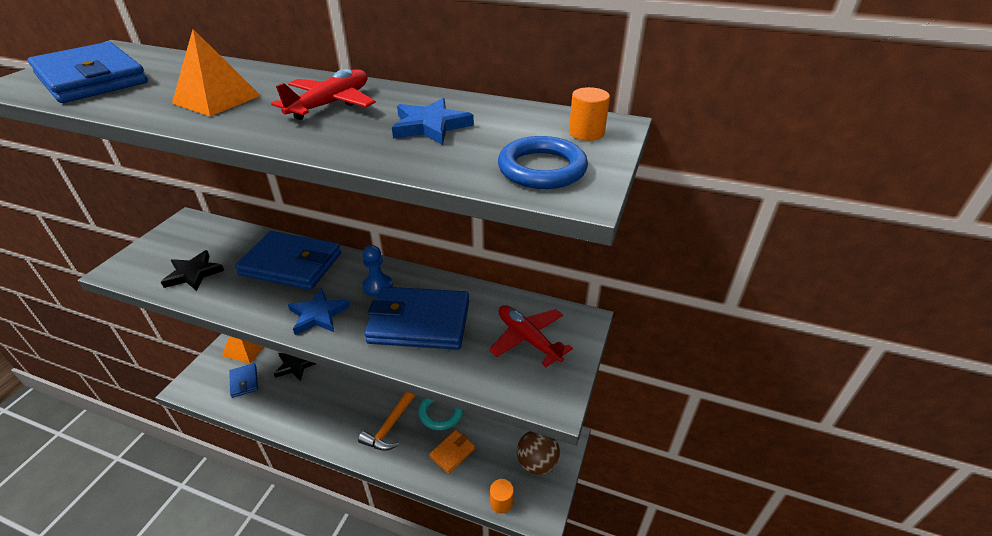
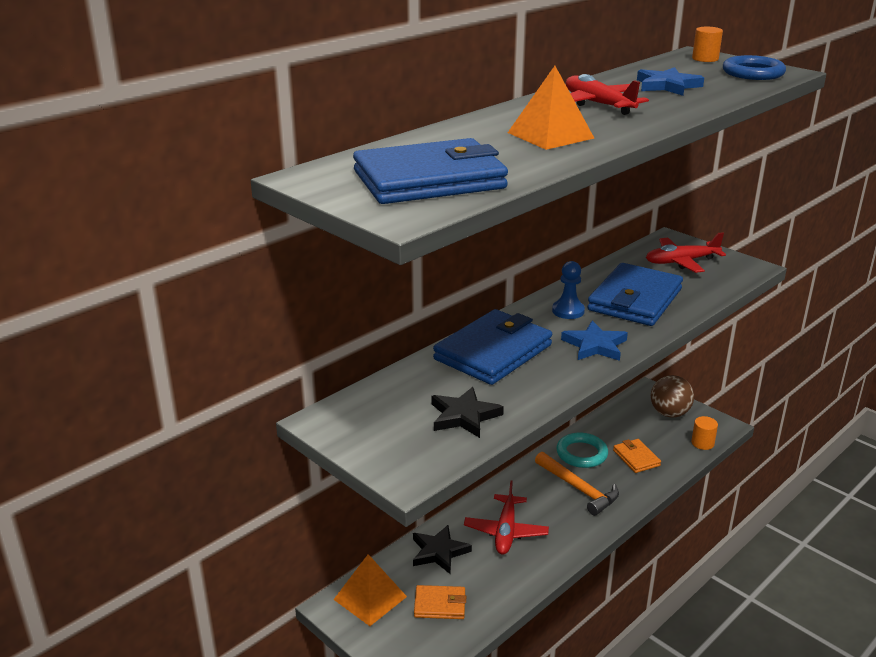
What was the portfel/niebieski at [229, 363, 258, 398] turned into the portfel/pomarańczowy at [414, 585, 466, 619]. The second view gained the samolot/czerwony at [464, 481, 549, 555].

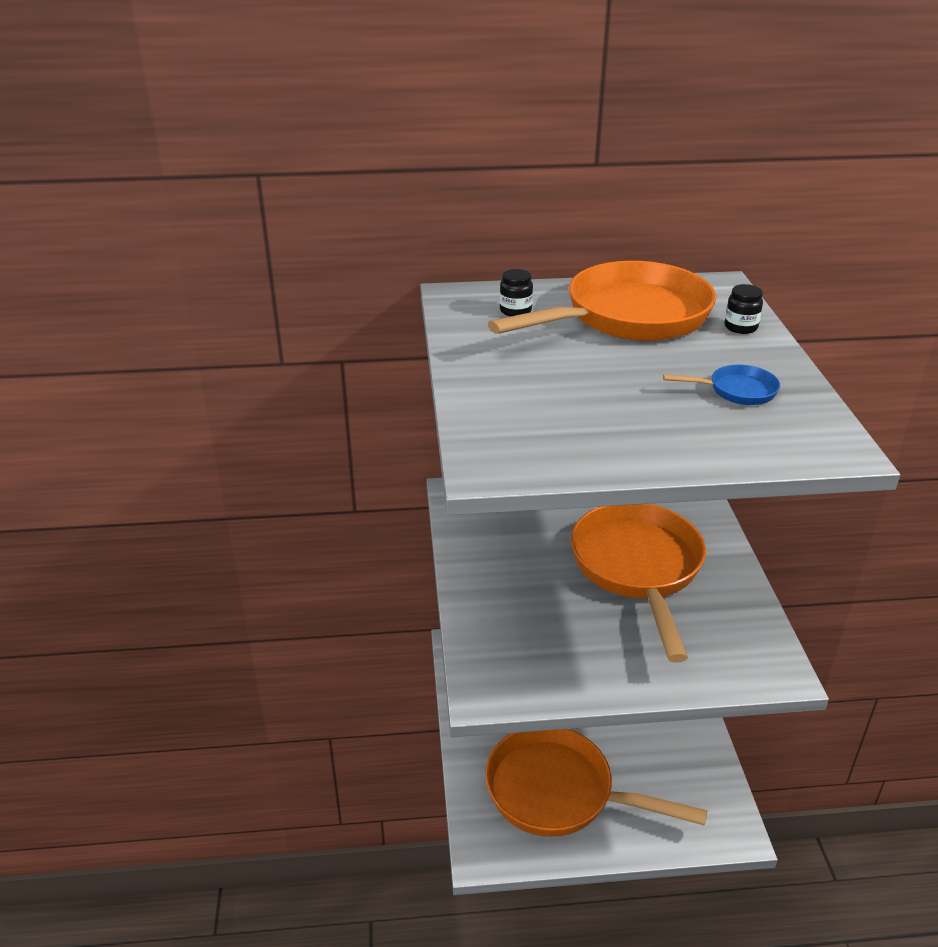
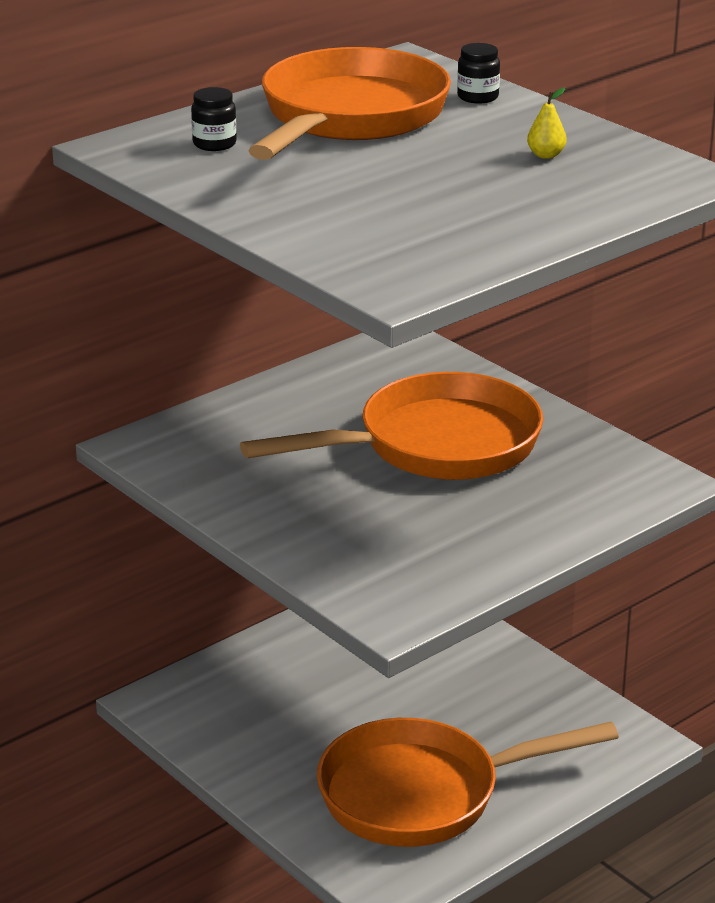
The patelnia/pomarańczowy at [571, 504, 706, 663] ended up facing another way, 105 degrees clockwise from before. Where the patelnia/niebieski stood at [663, 364, 780, 405], the gruszka/żółty came to stand at [527, 88, 567, 159].

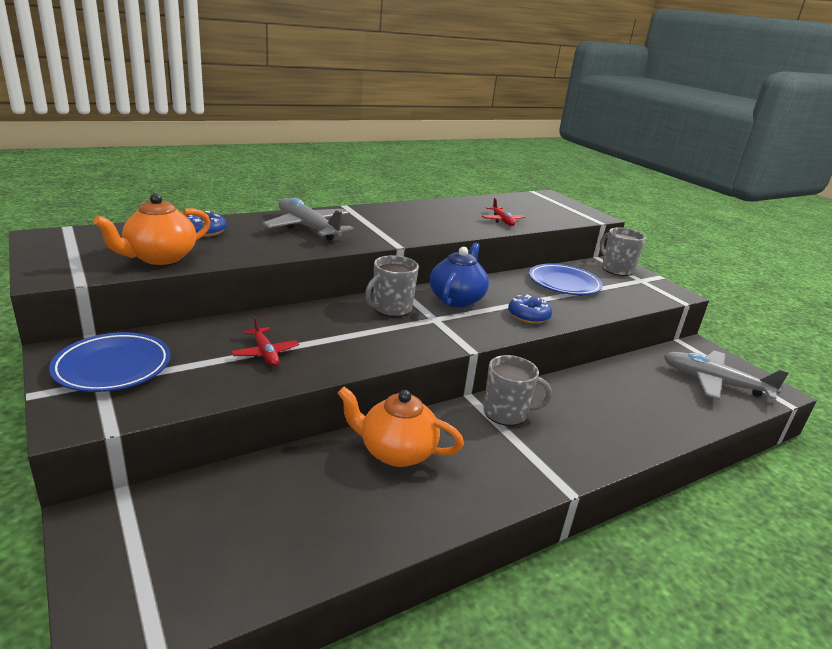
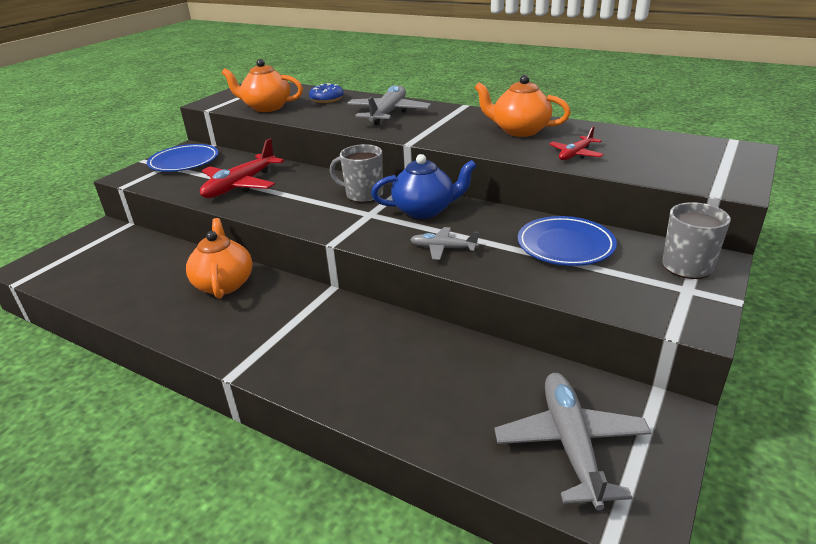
The size of the samolot/czerwony at [231, 316, 299, 366] changed by a factor of 1.82. Where the donut/niebieski stood at [508, 295, 552, 324], the samolot/szary came to stand at [410, 227, 479, 260]. The second view gained the imbryk/pomarańczowy at [474, 75, 571, 137]. The second view lost the kubek/szary at [483, 355, 552, 426].

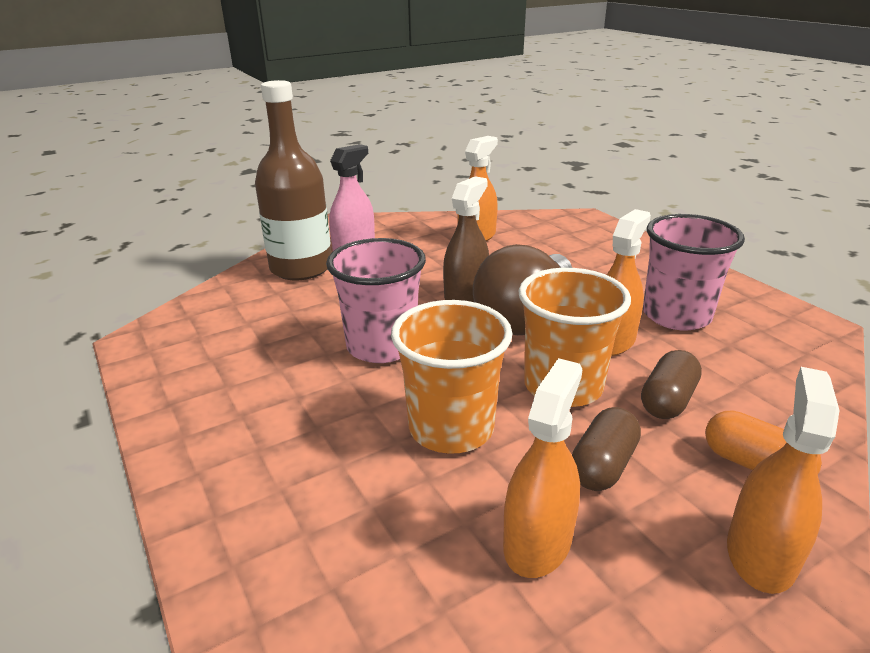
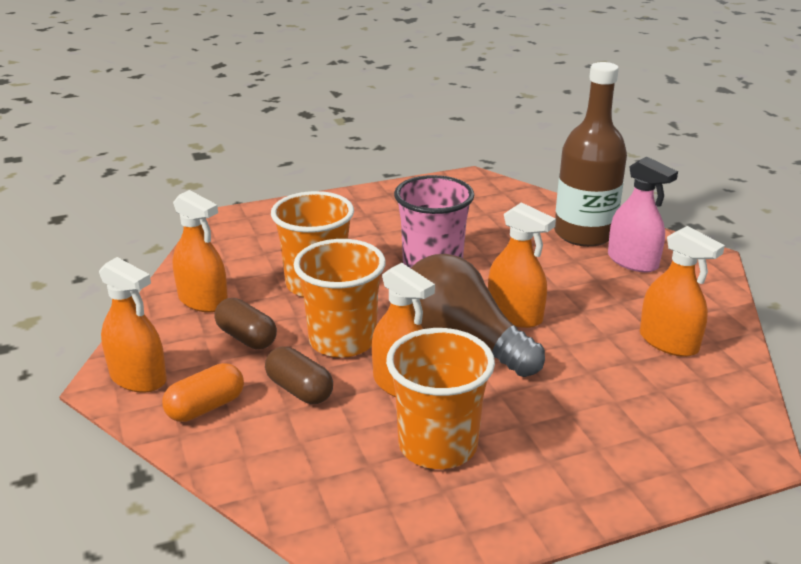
What was the szklanka/różowy at [643, 214, 745, 331] turned into the szklanka/pomarańczowy at [386, 328, 495, 469]. What was the spryskiwacz/brązowy at [443, 176, 489, 302] turned into the spryskiwacz/pomarańczowy at [488, 202, 556, 328].

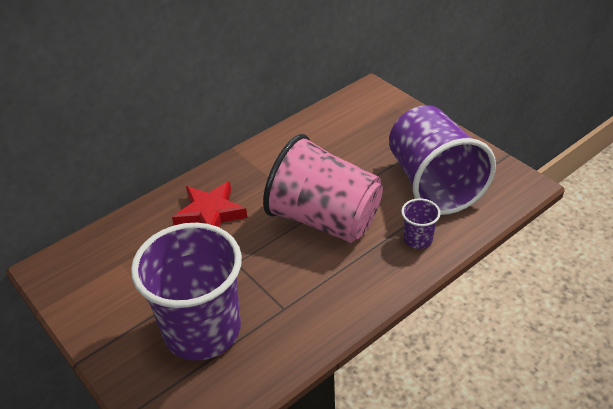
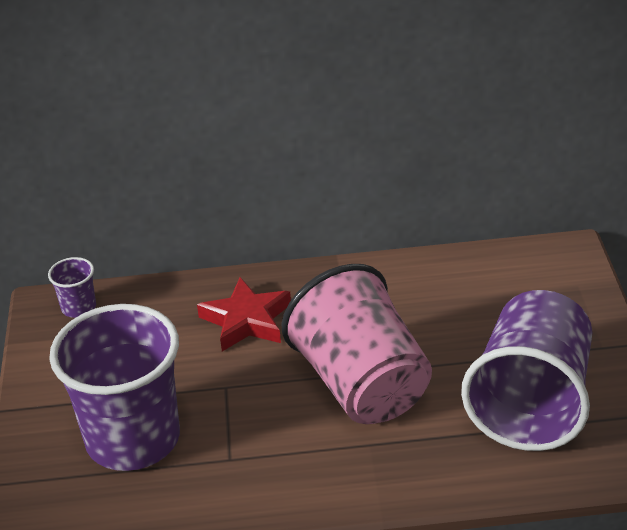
The szklanka/fioletowy ended up elsewhere, having gone from [401, 198, 440, 249] to [48, 257, 96, 318].

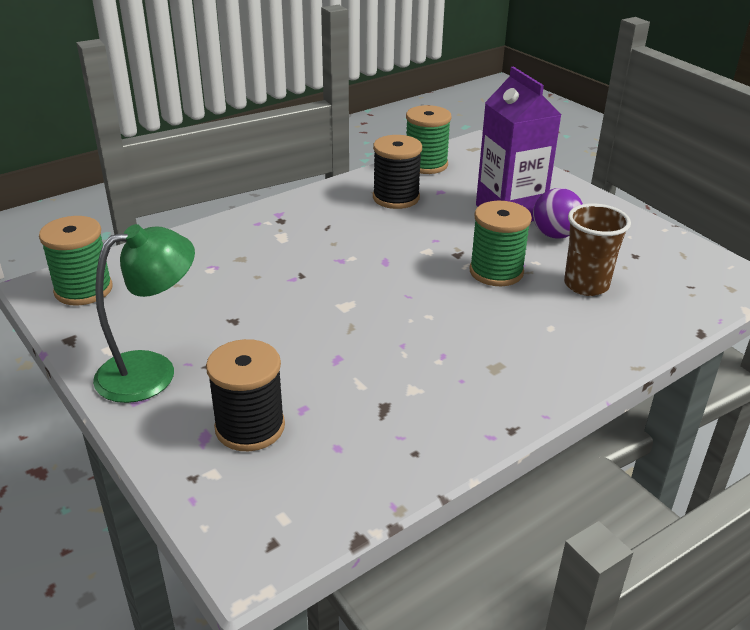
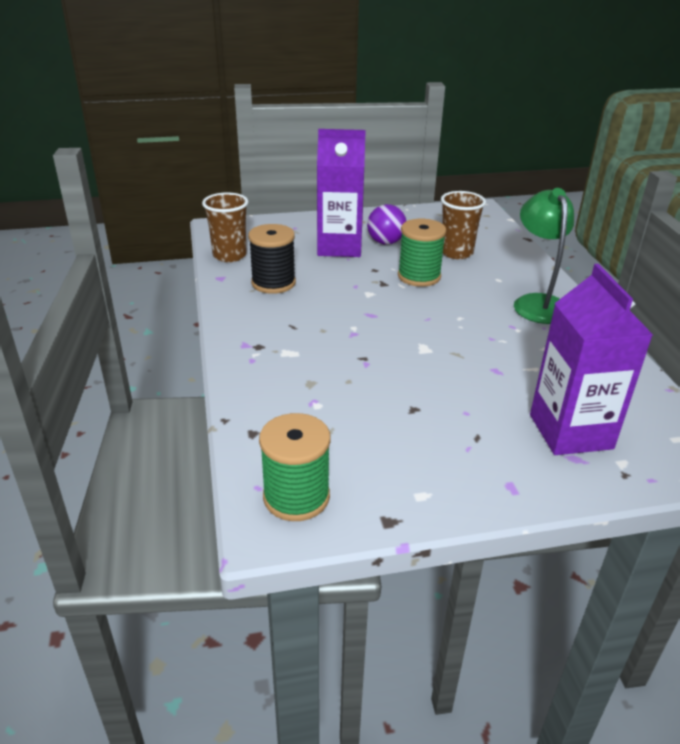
Where the szpulka/zielony stood at [406, 105, 452, 174], the szklanka/brązowy came to stand at [202, 192, 248, 262]. The lampka/zielony ended up elsewhere, having gone from [93, 224, 195, 403] to [514, 188, 574, 324]. Where the szpulka/czarny stood at [206, 339, 285, 451], the karton mleka/fioletowy came to stand at [530, 264, 653, 455].

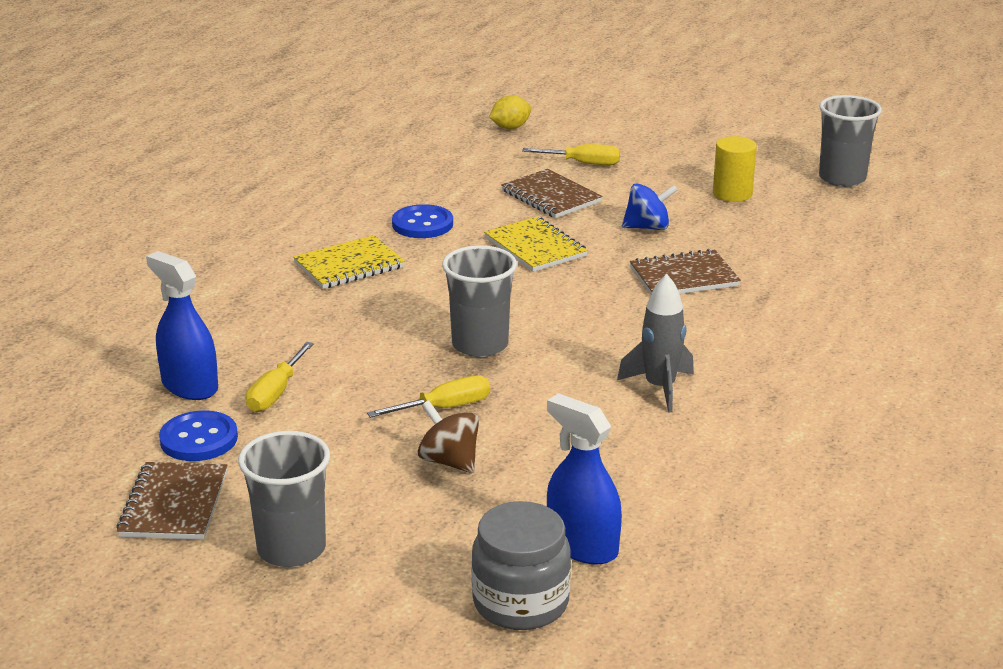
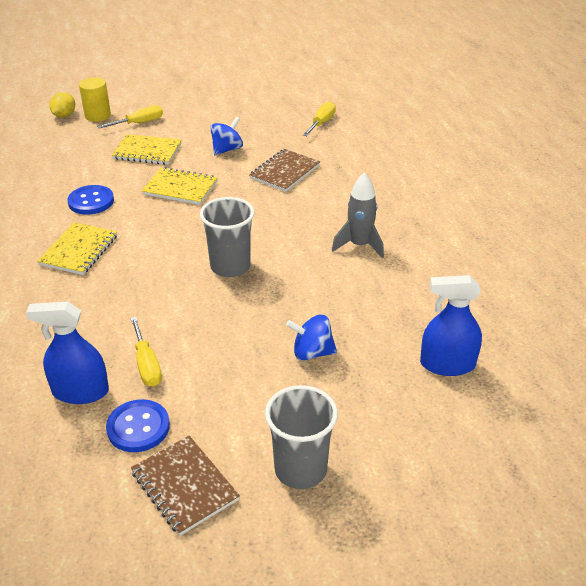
The walec/żółty ended up elsewhere, having gone from [713, 136, 757, 202] to [79, 77, 111, 122]. What was the zeszyt/brązowy at [501, 169, 603, 218] turned into the zeszyt/żółty at [112, 134, 182, 165]. What was the bączek/brązowy at [418, 400, 479, 473] turned into the bączek/niebieski at [286, 314, 337, 361]. The śrubokręt/żółty ended up elsewhere, having gone from [367, 375, 490, 418] to [303, 101, 336, 136]. The second view lost the słoik/szary at [471, 501, 571, 630]. The second view lost the szklanka/szary at [819, 95, 882, 187].

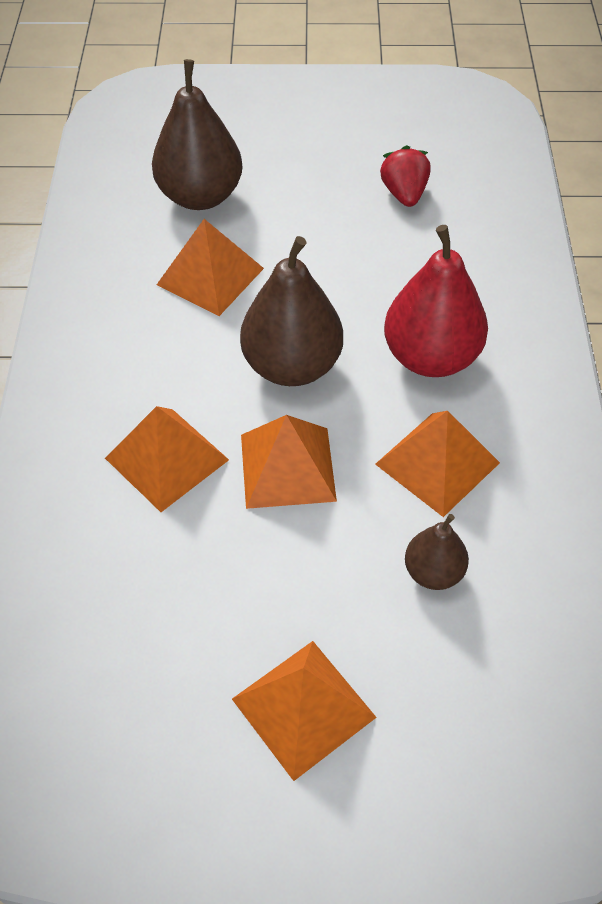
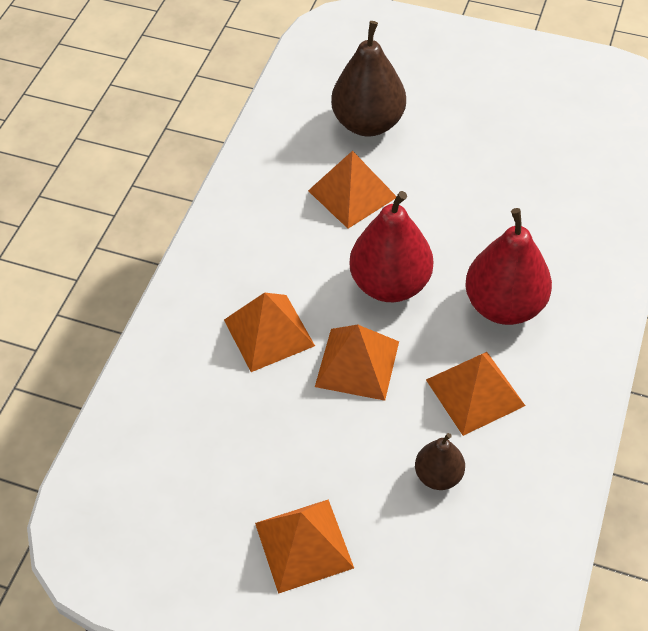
What was the gruszka/brązowy at [240, 236, 343, 386] turned into the gruszka/czerwony at [350, 191, 433, 302]. The second view lost the truskawka/czerwony at [380, 145, 431, 207].

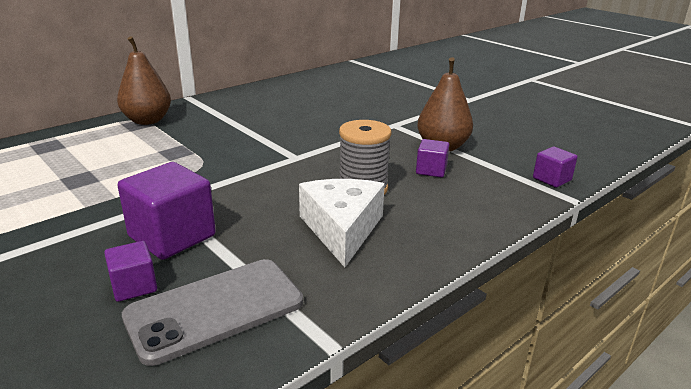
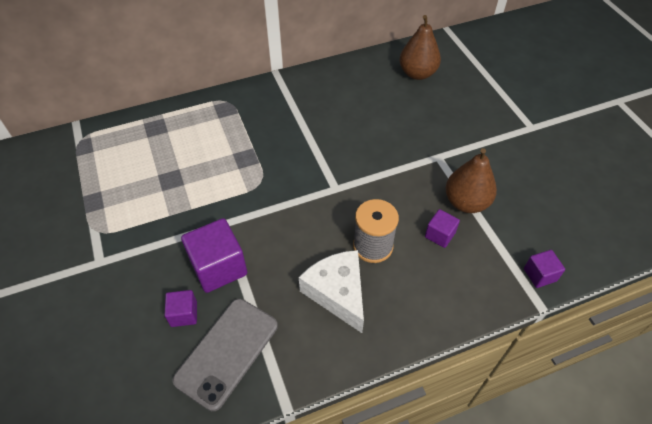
The telefon/szary at [122, 259, 303, 366] ended up facing another way, 45 degrees counterclockwise from before. The ser/biały at [299, 179, 385, 267] ended up facing another way, 45 degrees counterclockwise from before. The gruszka/brązowy ended up elsewhere, having gone from [117, 36, 171, 125] to [399, 15, 441, 80].

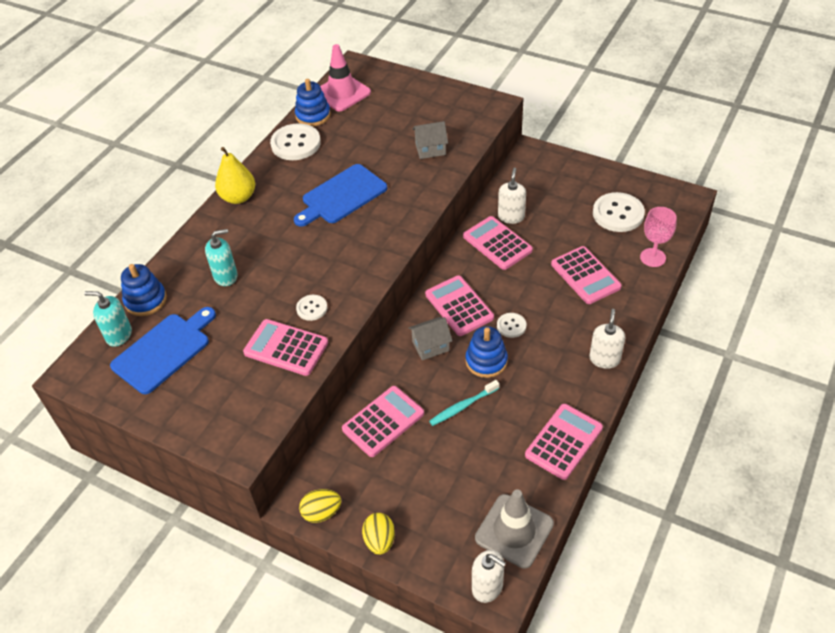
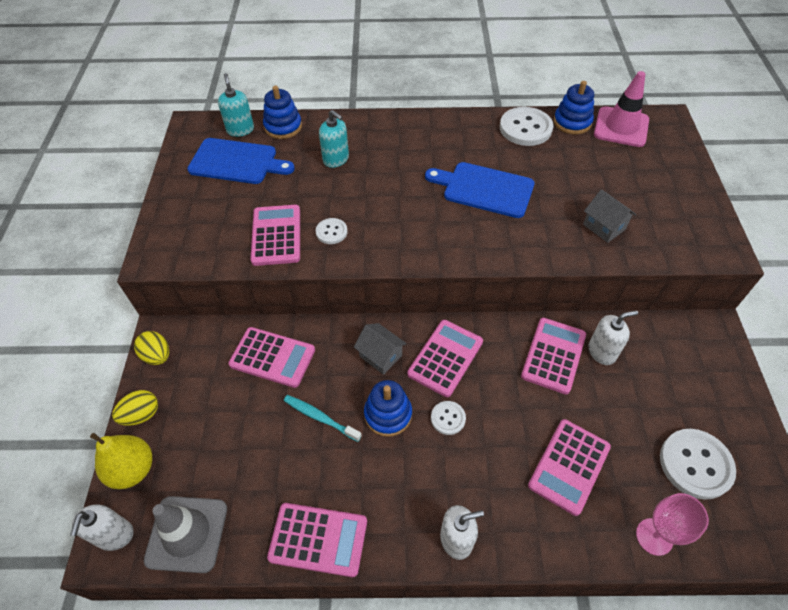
The gruszka/żółty ended up elsewhere, having gone from [215, 147, 255, 204] to [90, 433, 152, 489].

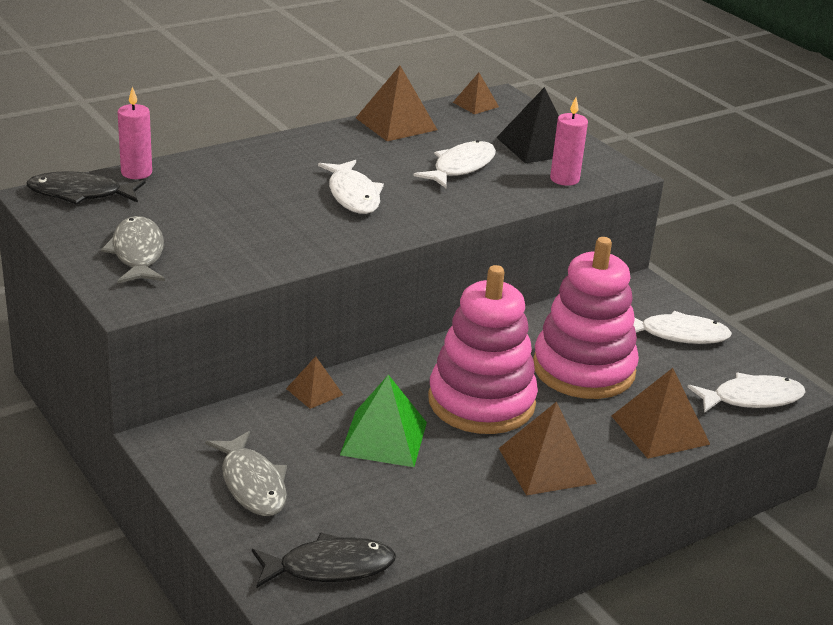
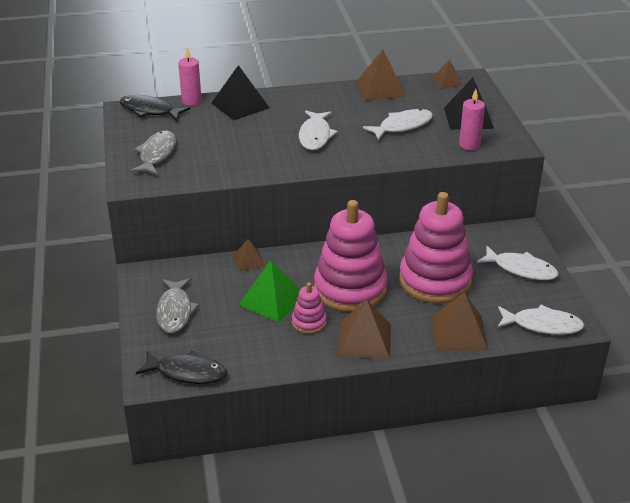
The second view gained the piramida/czarny at [212, 65, 270, 120]. The second view gained the zabawka nakładanka/różowy at [292, 283, 327, 334].

